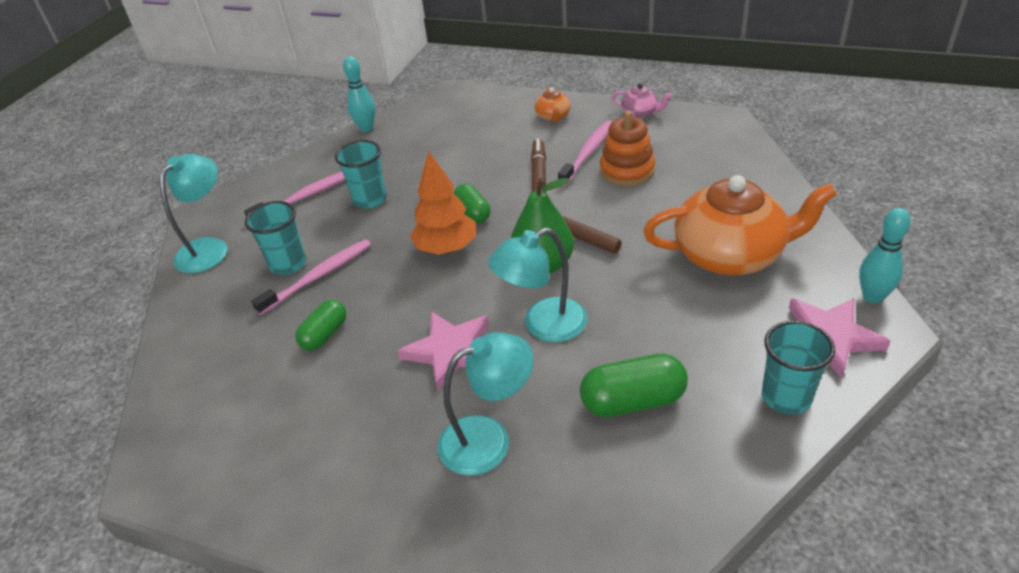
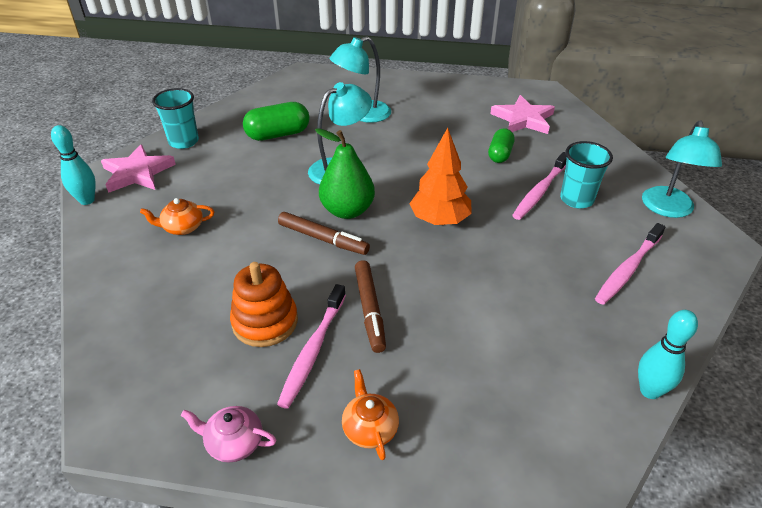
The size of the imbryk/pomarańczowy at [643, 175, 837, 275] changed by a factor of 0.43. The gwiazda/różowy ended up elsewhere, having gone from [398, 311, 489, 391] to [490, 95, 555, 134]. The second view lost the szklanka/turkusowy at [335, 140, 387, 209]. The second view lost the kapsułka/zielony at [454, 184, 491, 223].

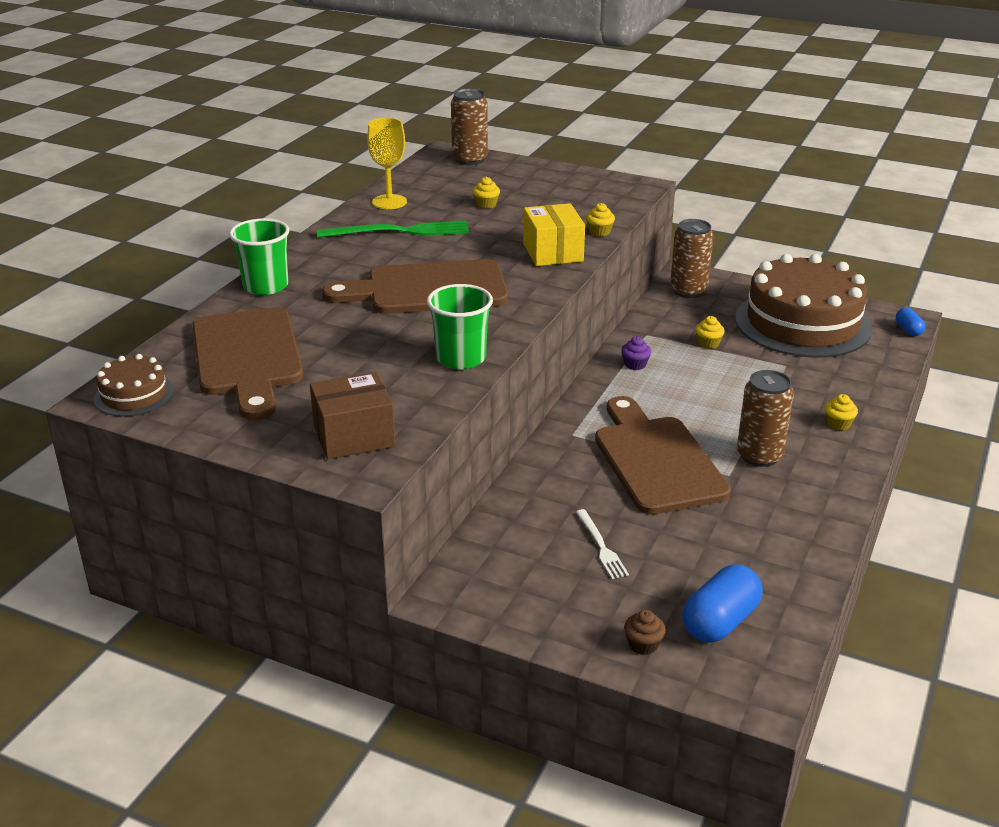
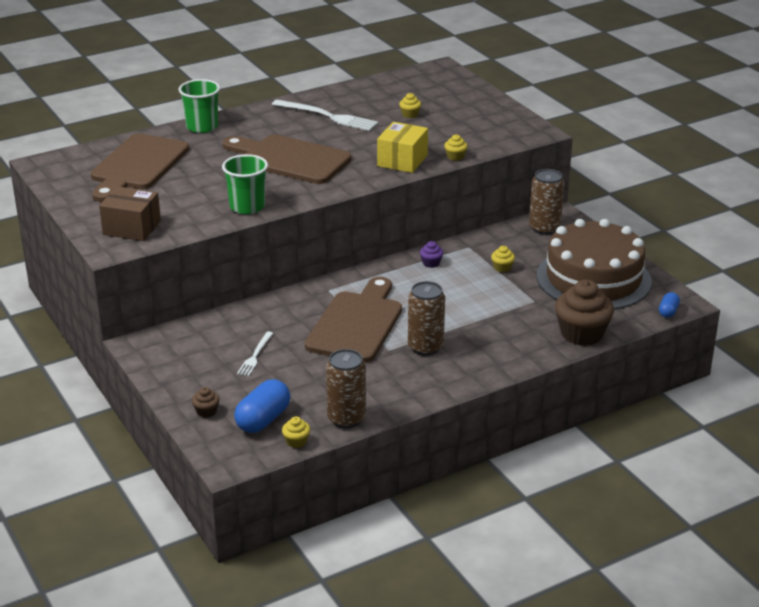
The kapsułka/niebieski at [682, 565, 763, 642] ended up facing another way, 45 degrees counterclockwise from before. What was the widelec/zielony at [317, 221, 469, 238] turned into the widelec/biały at [272, 100, 378, 131]. The muffinka/żółty ended up elsewhere, having gone from [825, 394, 858, 430] to [282, 417, 310, 448]. The puszka/brązowy ended up elsewhere, having gone from [451, 88, 488, 165] to [326, 349, 366, 428]. The second view gained the muffinka/brązowy at [555, 280, 614, 346]. The second view lost the tort/brązowy at [94, 354, 174, 417]. The second view lost the kielich/żółty at [367, 118, 407, 209].

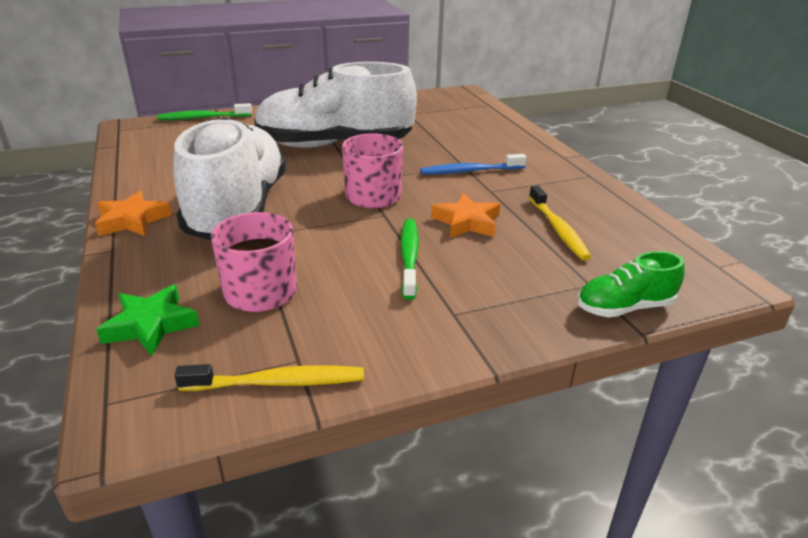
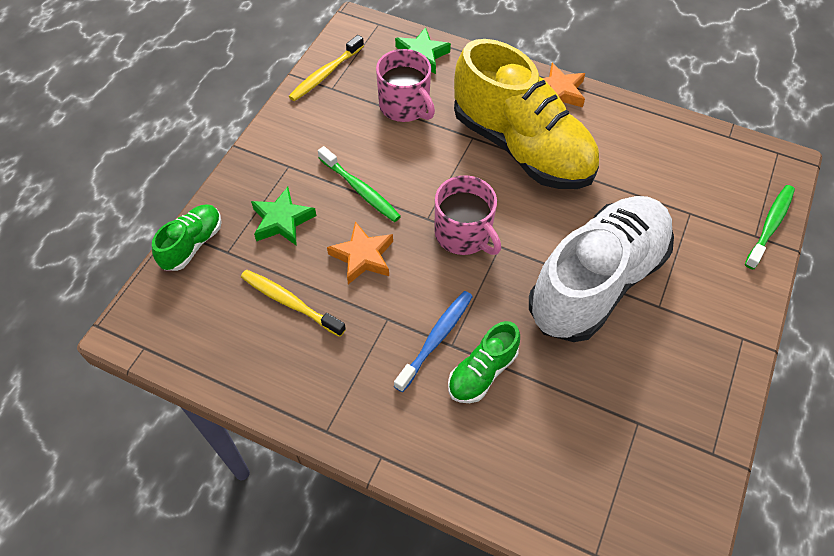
The second view gained the gwiazda/zielony at [251, 187, 316, 246]. The second view gained the but/zielony at [448, 321, 520, 403]. What was the but/biały at [173, 117, 287, 240] turned into the but/żółty at [454, 39, 599, 189].

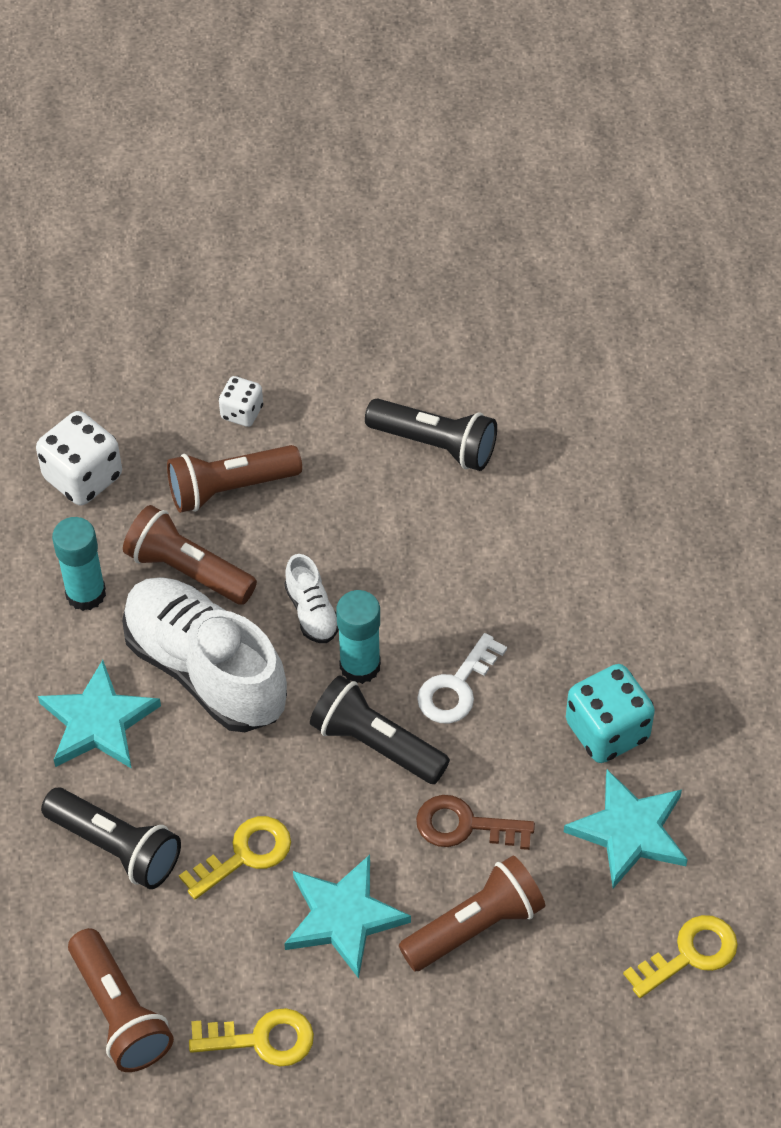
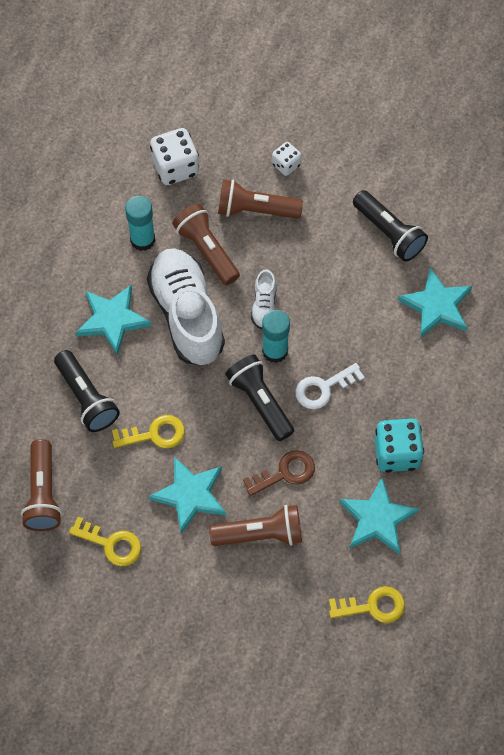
The klucz/brązowy at [416, 795, 535, 850] ended up facing another way, 120 degrees clockwise from before. The second view gained the gwiazda/turkusowy at [398, 267, 472, 338].

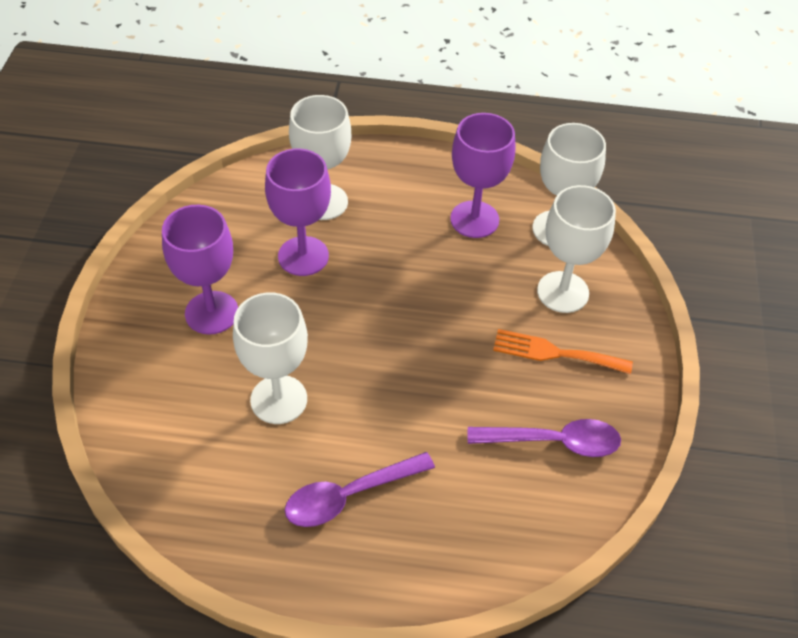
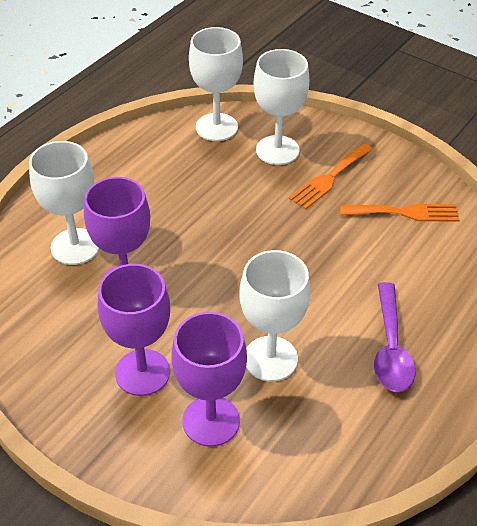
The kielich/fioletowy ended up elsewhere, having gone from [450, 113, 515, 238] to [172, 312, 247, 447]. Where the łyżka/fioletowy stood at [468, 419, 621, 457], the widelec/pomarańczowy came to stand at [340, 204, 460, 222].

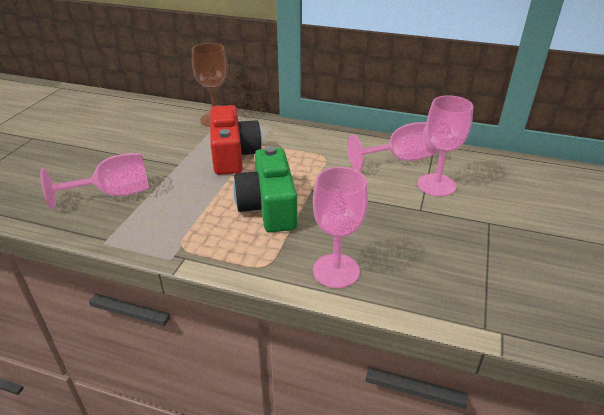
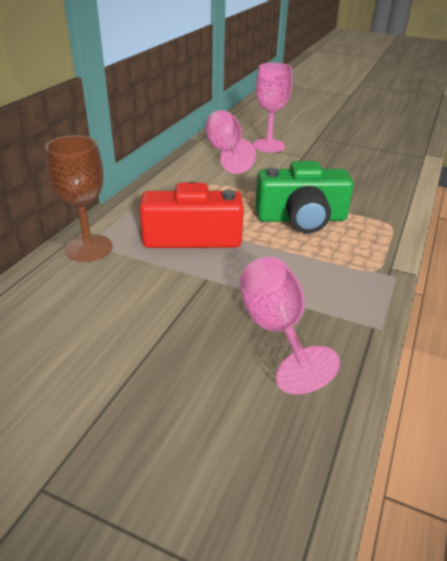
The second view lost the kielich/różowy at [313, 167, 368, 288].

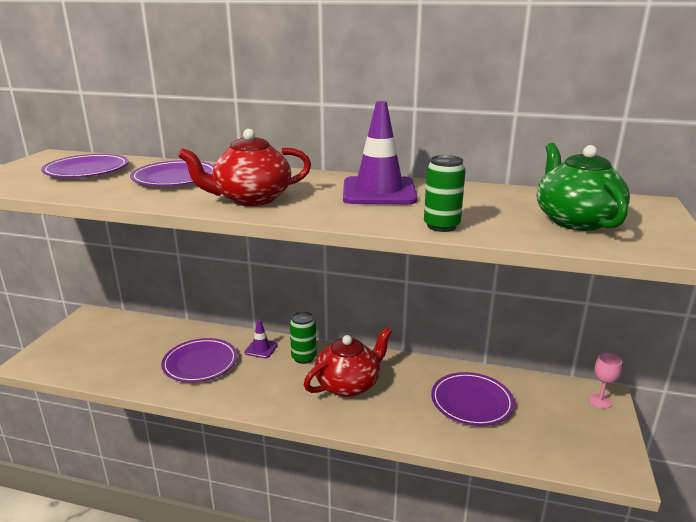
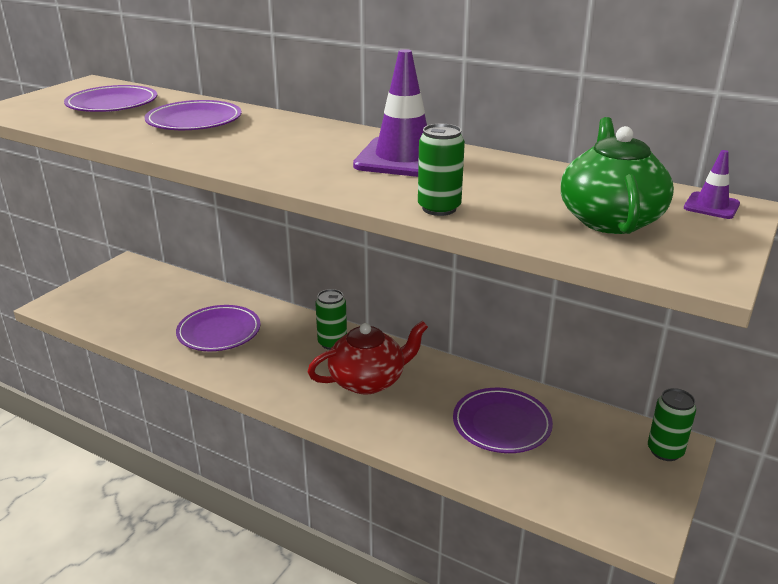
Where the kielich/różowy stood at [589, 353, 622, 409], the puszka/zielony came to stand at [648, 388, 696, 461]. The pachołek/fioletowy ended up elsewhere, having gone from [244, 320, 278, 358] to [684, 150, 740, 219]. The second view lost the imbryk/czerwony at [178, 129, 311, 206].

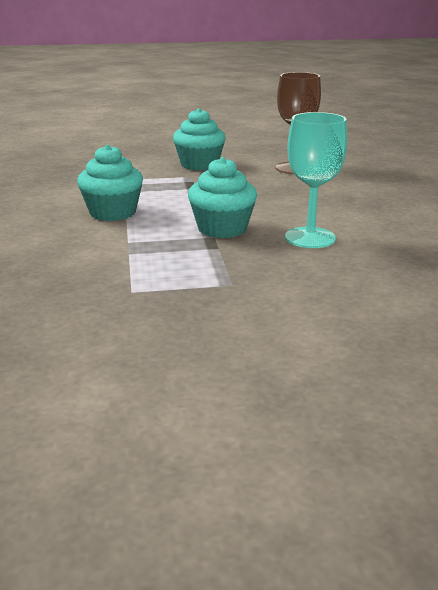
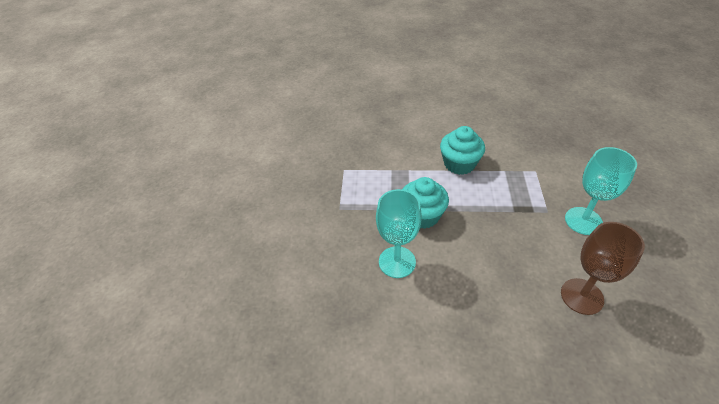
Where the muffinka/turkusowy stood at [173, 108, 226, 171], the kielich/turkusowy came to stand at [565, 147, 637, 235].

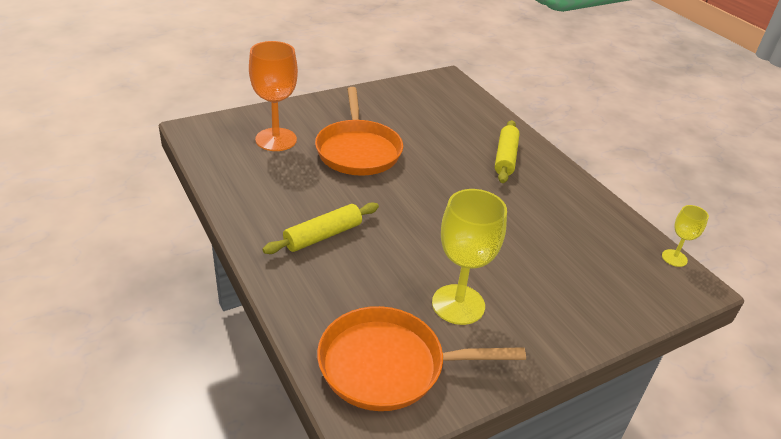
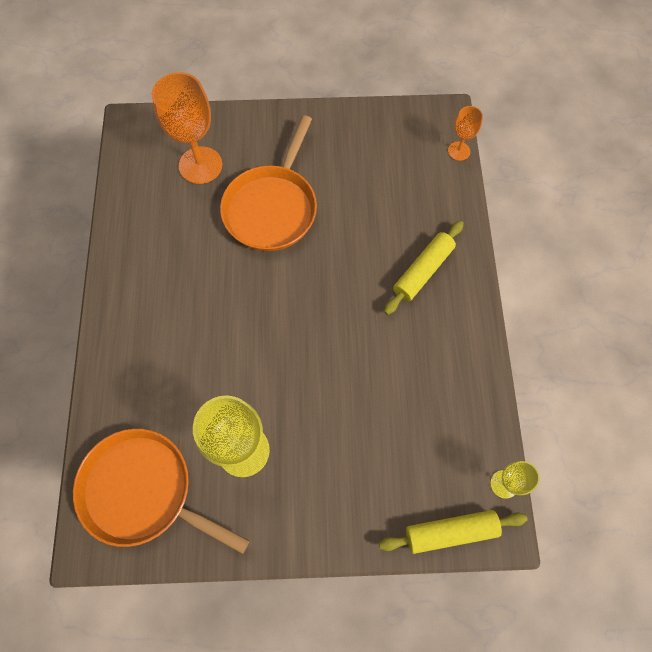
The wałek do ciasta/żółty ended up elsewhere, having gone from [262, 202, 379, 254] to [379, 510, 528, 554]. The second view gained the kielich/pomarańczowy at [448, 106, 483, 161].

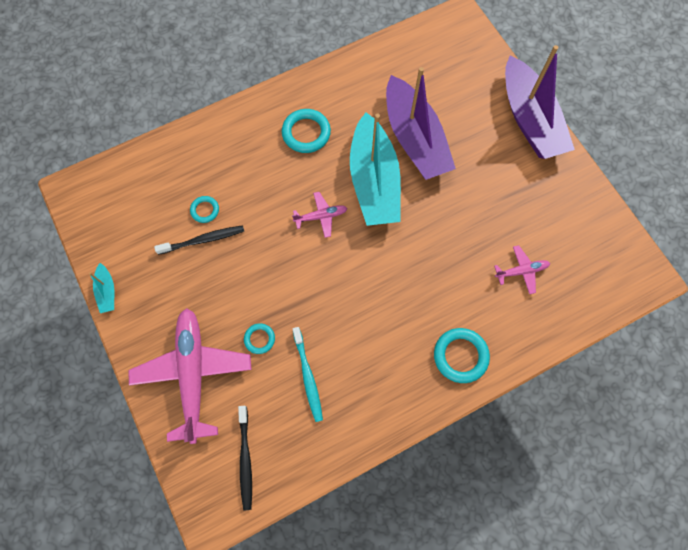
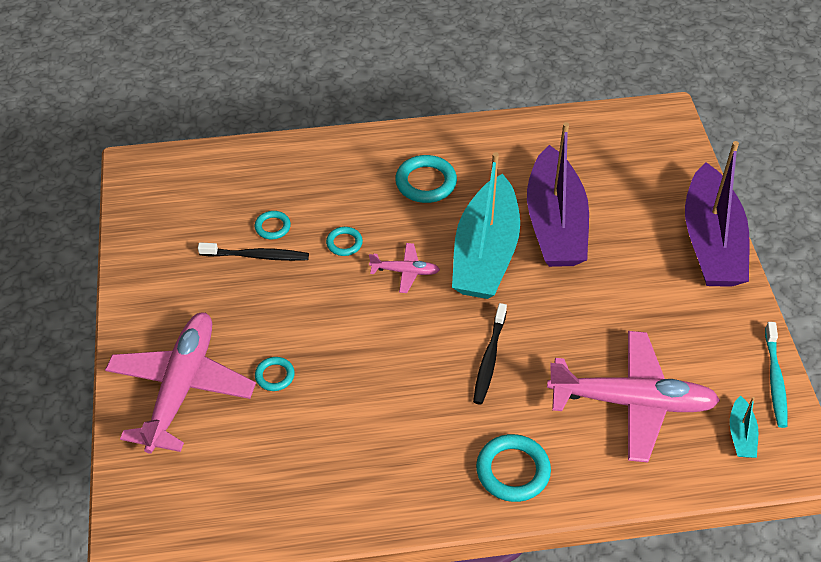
The second view gained the pierścień/turkusowy at [326, 227, 363, 256]. The szczoteczka do zębów/czarny ended up elsewhere, having gone from [238, 406, 252, 511] to [473, 303, 507, 405]. The size of the samolot/różowy at [494, 245, 550, 294] changed by a factor of 2.20. The łódka/turkusowy ended up elsewhere, having gone from [89, 263, 114, 313] to [730, 396, 758, 458]. The szczoteczka do zębów/turkusowy ended up elsewhere, having gone from [293, 327, 323, 422] to [765, 322, 787, 428].

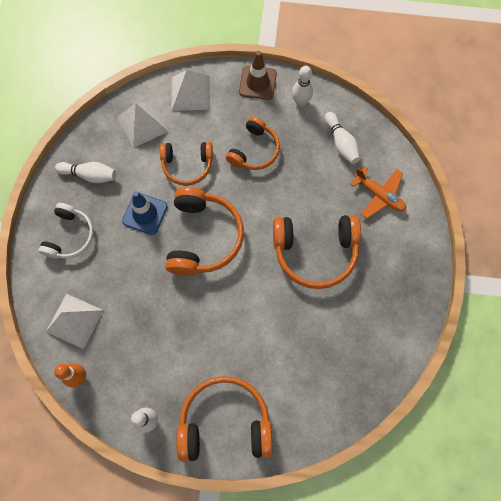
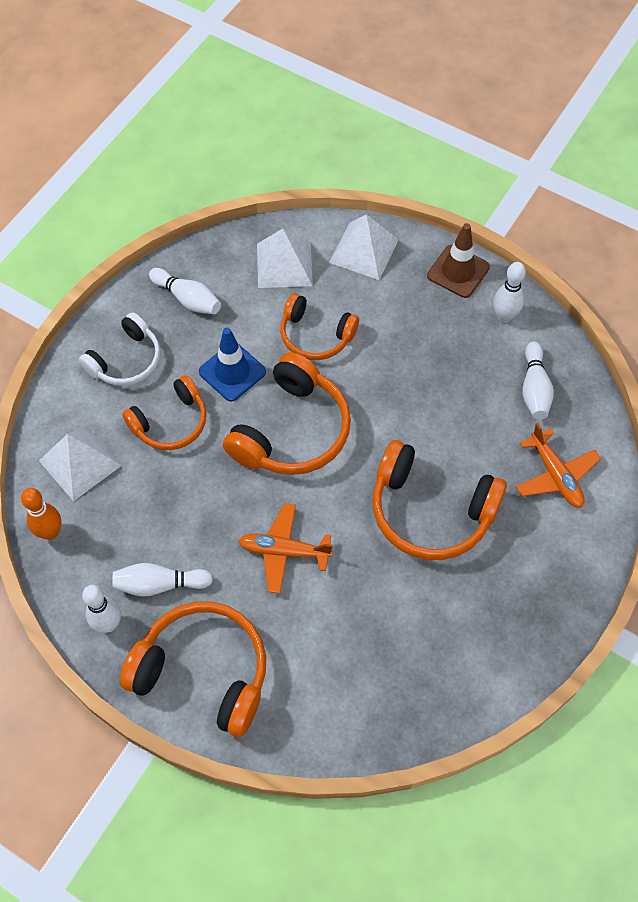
The second view gained the kręgiel/biały at [113, 563, 213, 597]. The słuchawki/pomarańczowy ended up elsewhere, having gone from [226, 116, 280, 170] to [122, 375, 206, 450]. The second view gained the samolot/pomarańczowy at [238, 503, 333, 593].

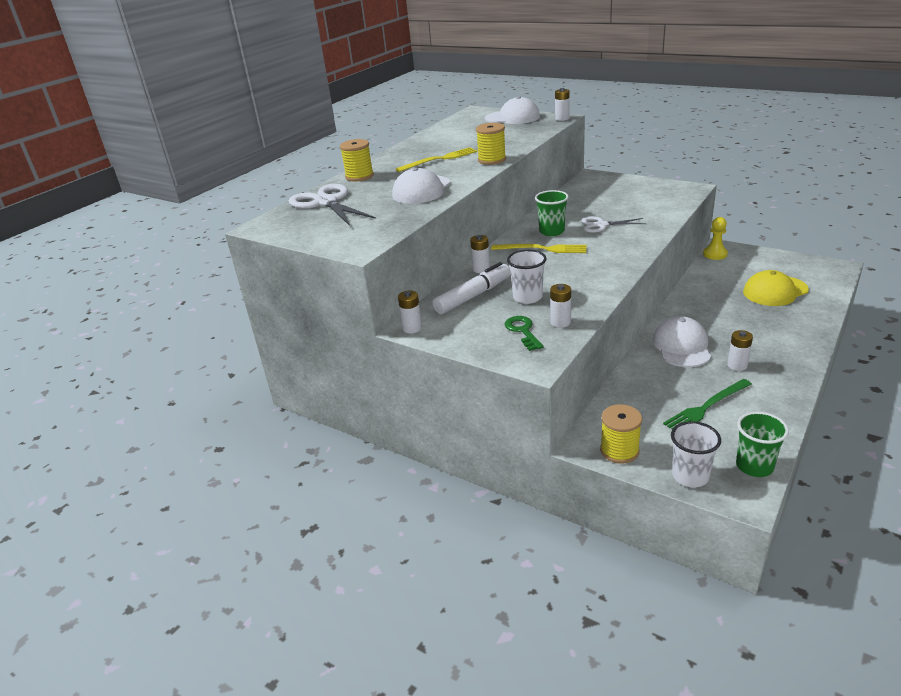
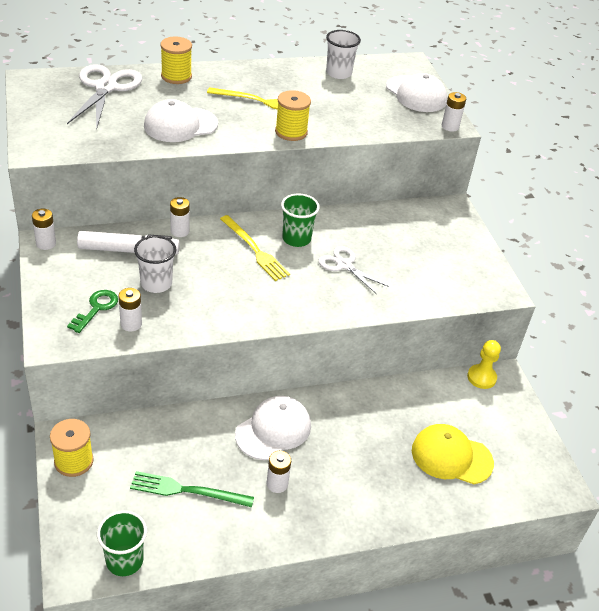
The szklanka/biały ended up elsewhere, having gone from [671, 421, 721, 487] to [326, 30, 361, 79].

